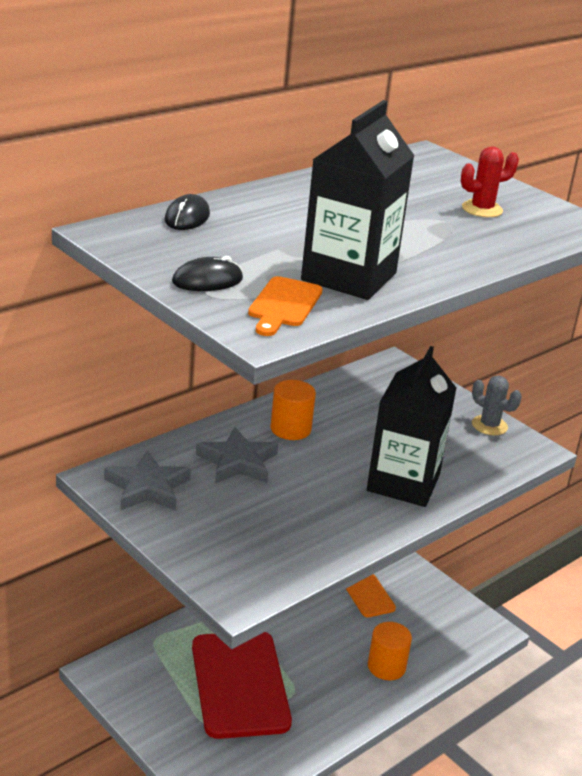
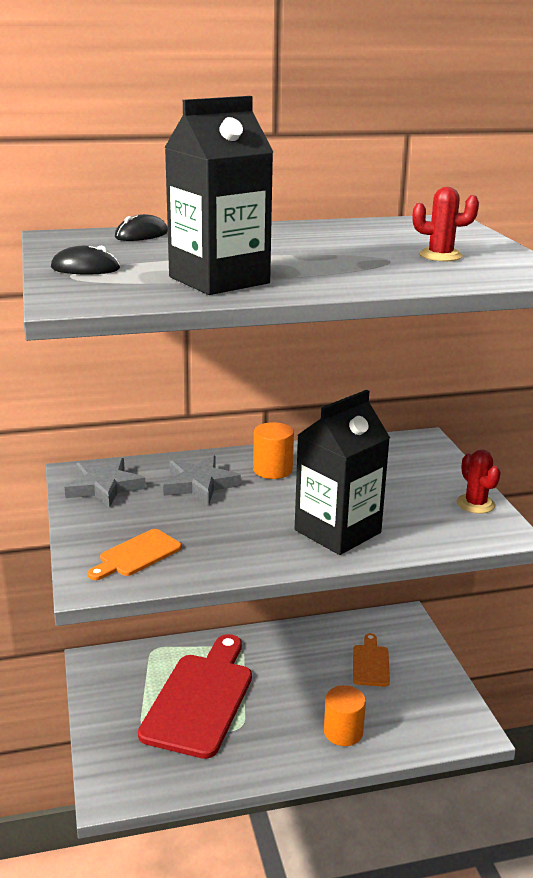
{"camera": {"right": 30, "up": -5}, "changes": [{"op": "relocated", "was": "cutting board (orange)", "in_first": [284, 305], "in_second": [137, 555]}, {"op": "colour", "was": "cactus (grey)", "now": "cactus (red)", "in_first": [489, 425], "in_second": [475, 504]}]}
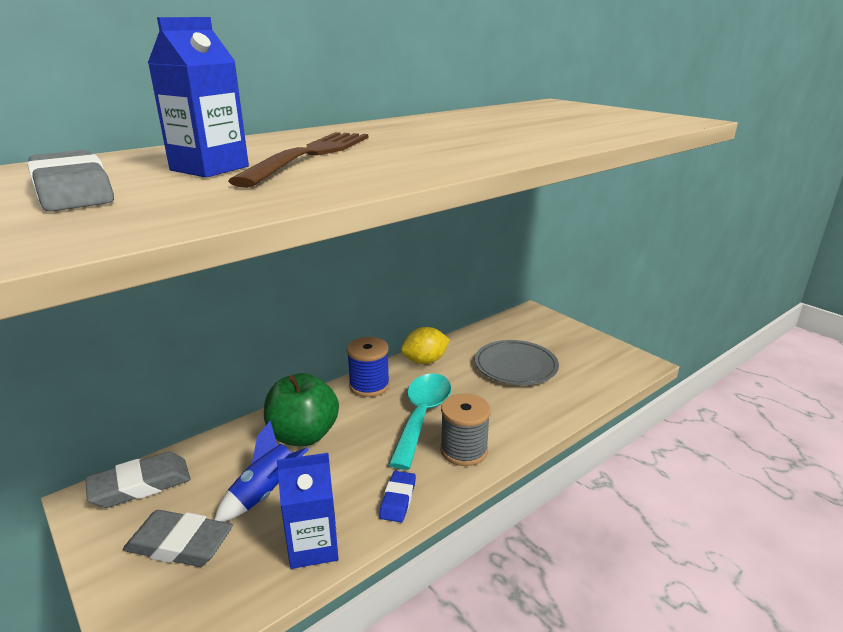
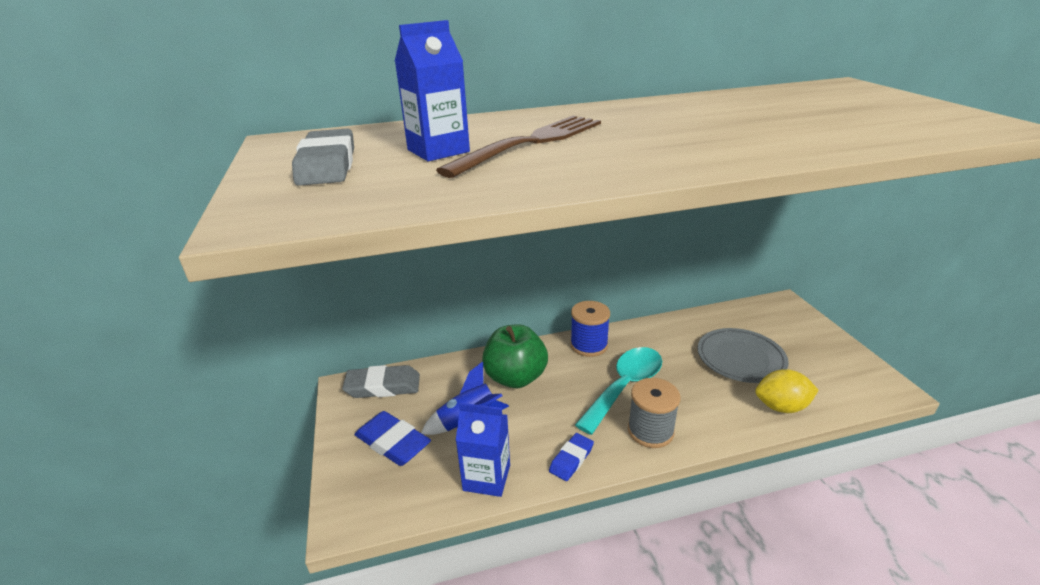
{"camera": {"right": 25, "up": 5}, "changes": [{"op": "colour", "was": "eraser (grey)", "now": "eraser (blue)", "in_first": [180, 544], "in_second": [392, 442]}, {"op": "relocated", "was": "lemon (yellow)", "in_first": [425, 361], "in_second": [781, 407]}]}
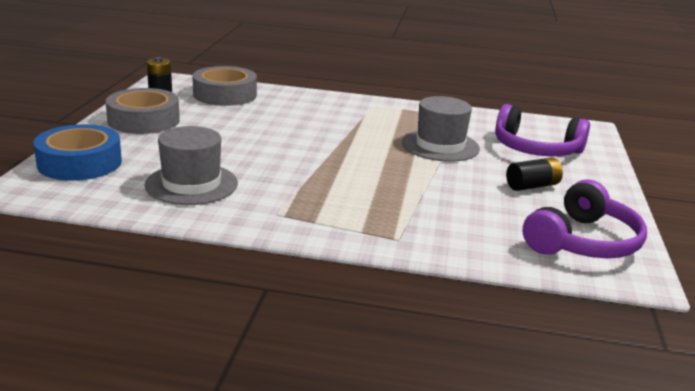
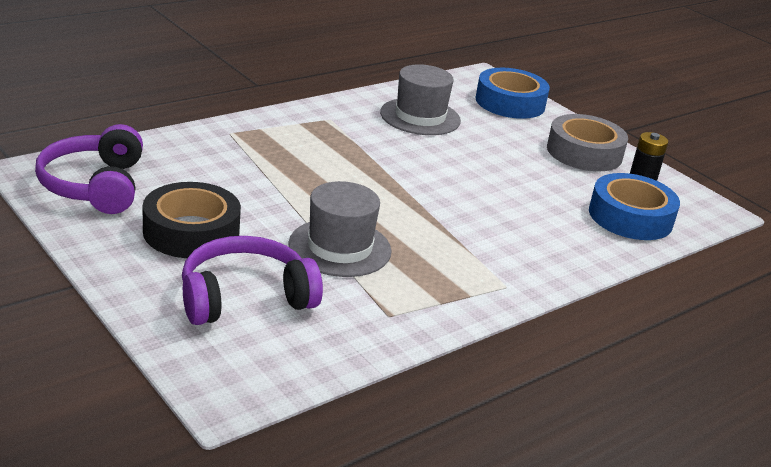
{"camera": {"right": 130, "up": 5}, "changes": [{"op": "exchanged", "was": "battery (black)", "now": "tape (black)", "in_first": [532, 186], "in_second": [191, 232]}, {"op": "colour", "was": "tape (grey)", "now": "tape (blue)", "in_first": [225, 94], "in_second": [630, 217]}]}
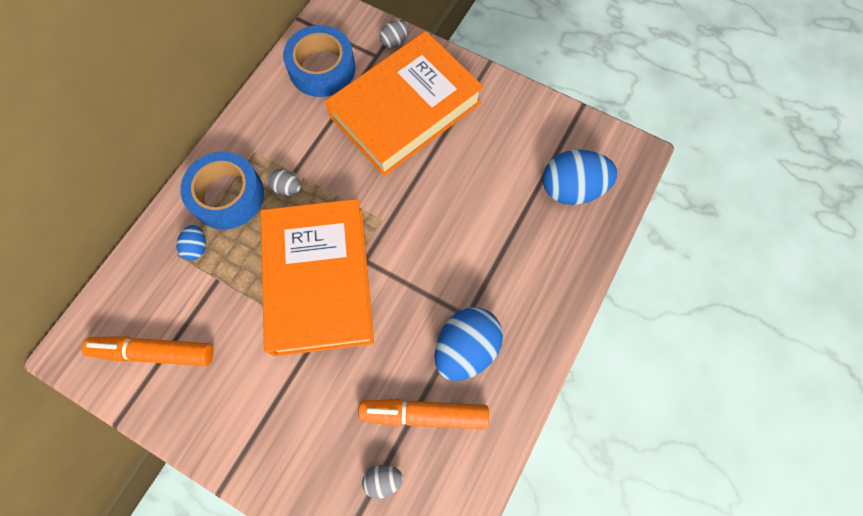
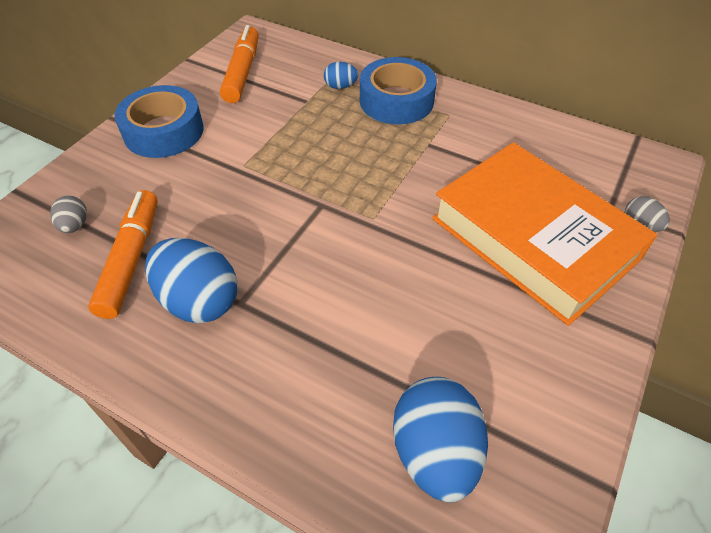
{"camera": {"right": 90, "up": -20}, "changes": [{"op": "relocated", "was": "tape (blue)", "in_first": [322, 68], "in_second": [164, 131]}, {"op": "missing", "was": "book (orange)", "in_first": [319, 280]}, {"op": "missing", "was": "egg (grey)", "in_first": [287, 188]}]}
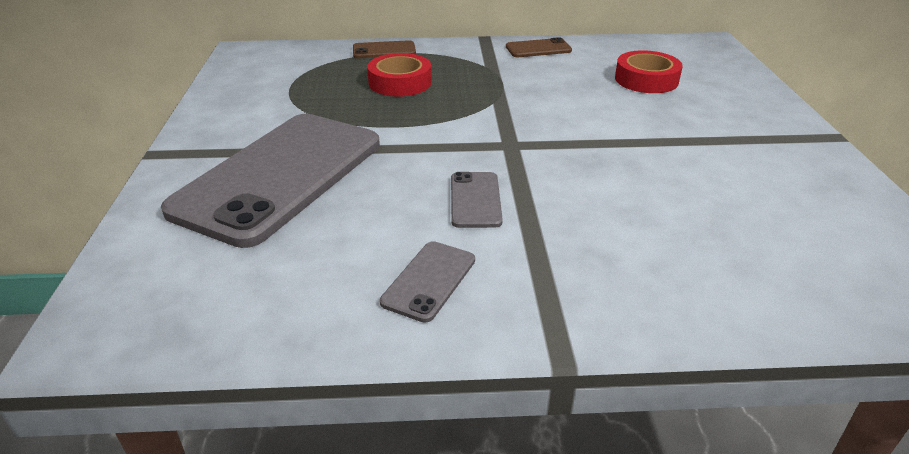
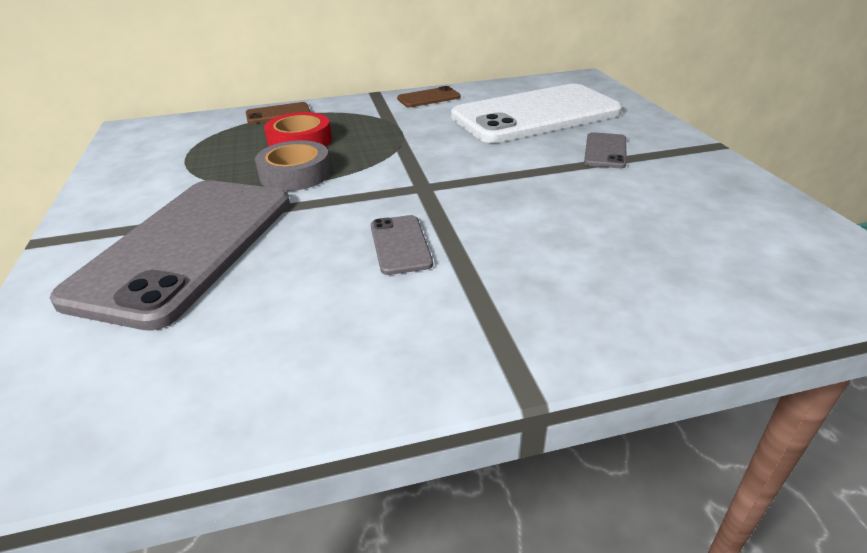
{"camera": {"right": -10, "up": 0}, "changes": [{"op": "appeared", "now": "tape (grey)", "in_second": [295, 174]}, {"op": "exchanged", "was": "tape (red)", "now": "phone (white)", "in_first": [646, 80], "in_second": [535, 115]}, {"op": "relocated", "was": "phone (grey)", "in_first": [429, 281], "in_second": [605, 151]}]}
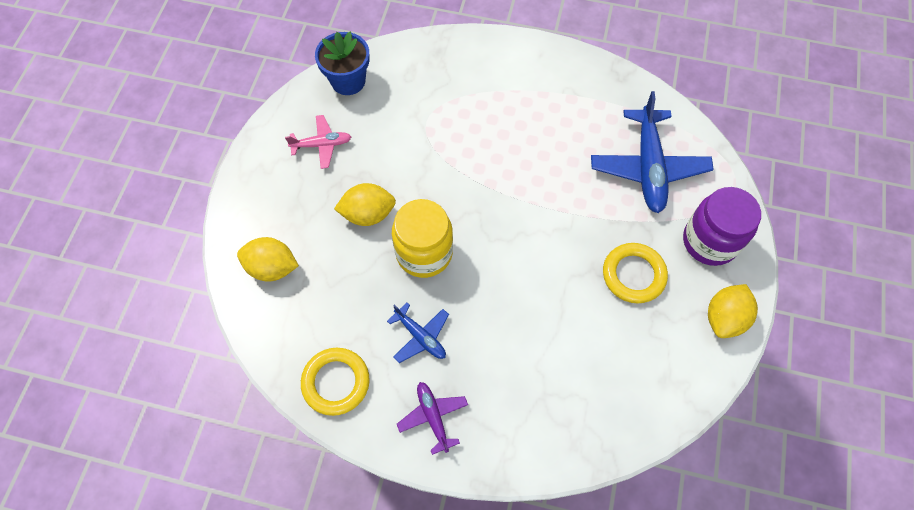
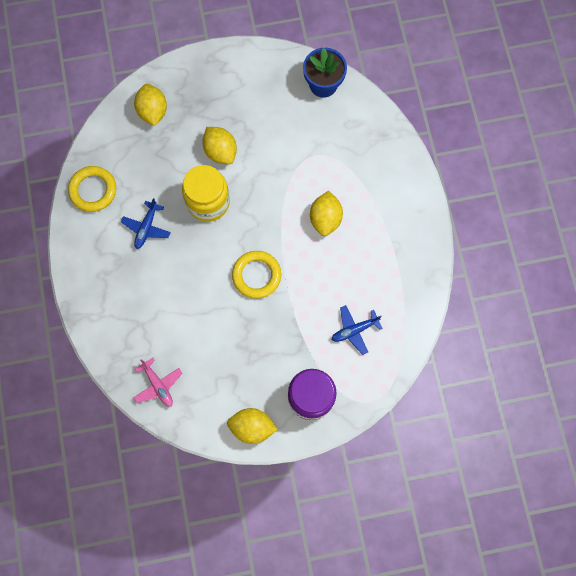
{"camera": {"right": 65, "up": 10}, "changes": [{"op": "relocated", "was": "plane (pink)", "in_first": [322, 145], "in_second": [158, 385]}, {"op": "relocated", "was": "ring (yellow)", "in_first": [633, 275], "in_second": [256, 275]}, {"op": "appeared", "now": "lemon (yellow)", "in_second": [325, 219]}, {"op": "size", "was": "plane (blue)", "in_first": [648, 167], "in_second": [354, 330], "ratio": 0.53}, {"op": "missing", "was": "plane (purple)", "in_first": [433, 417]}]}
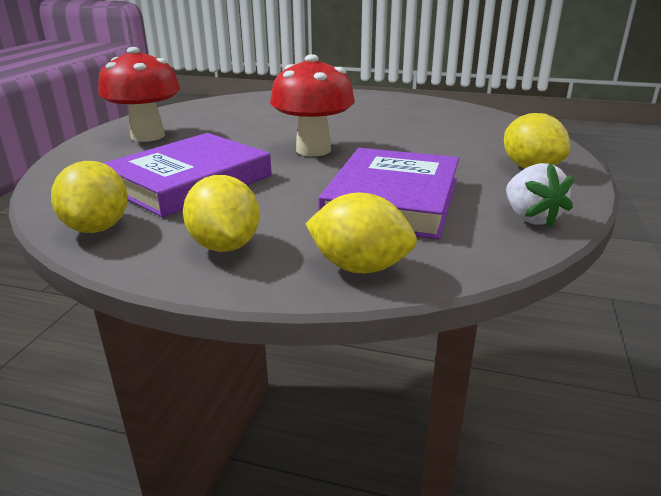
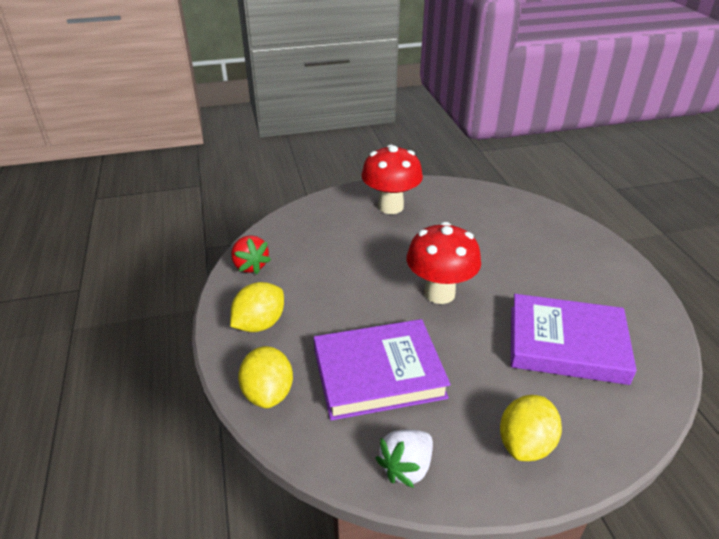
{"camera": {"right": 60, "up": 10}, "changes": [{"op": "exchanged", "was": "lemon (yellow)", "now": "strawberry (red)", "in_first": [97, 227], "in_second": [250, 266]}, {"op": "relocated", "was": "book (purple)", "in_first": [189, 182], "in_second": [566, 344]}]}
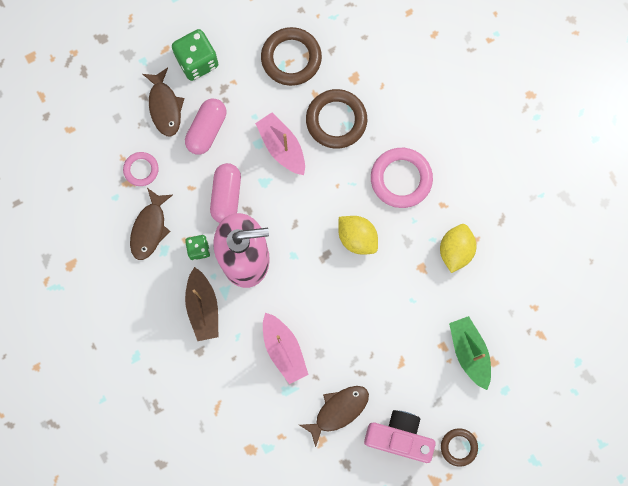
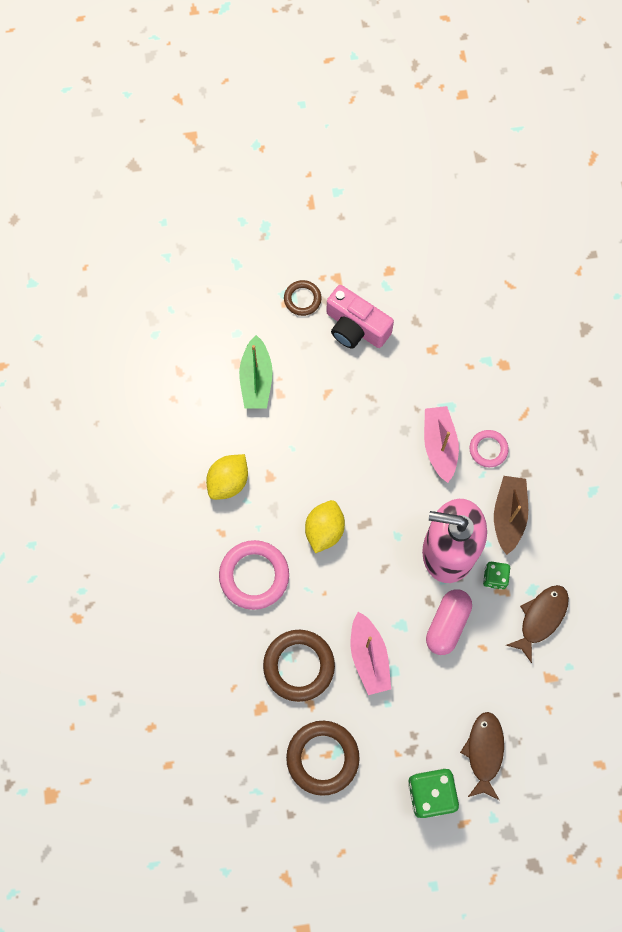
{"camera": {"right": -160, "up": -5}, "changes": [{"op": "spun", "was": "lemon (yellow)", "in_first": [357, 238], "in_second": [324, 530], "clockwise": 45}, {"op": "relocated", "was": "ring (pink)", "in_first": [141, 170], "in_second": [488, 449]}, {"op": "missing", "was": "capsule (pink)", "in_first": [207, 130]}, {"op": "missing", "was": "fish (brown)", "in_first": [338, 411]}]}
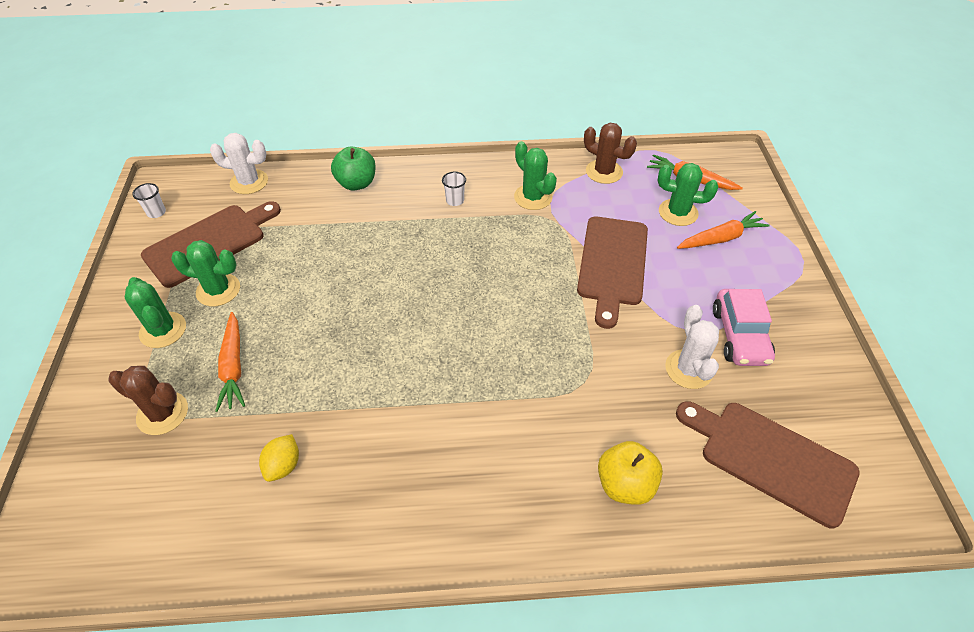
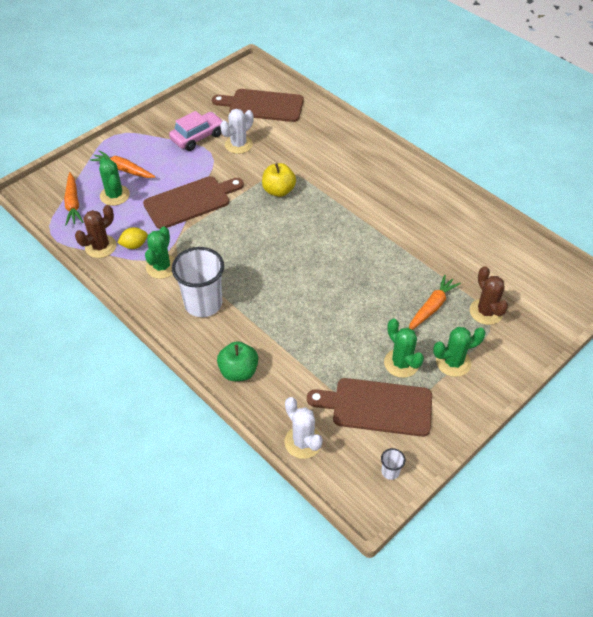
{"camera": {"right": -130, "up": 0}, "changes": [{"op": "spun", "was": "cactus (brown)", "in_first": [604, 172], "in_second": [101, 247], "clockwise": 45}, {"op": "relocated", "was": "lemon (yellow)", "in_first": [283, 465], "in_second": [134, 245]}, {"op": "size", "was": "cup (white)", "in_first": [455, 200], "in_second": [203, 304], "ratio": 2.43}, {"op": "spun", "was": "cutting board (brown)", "in_first": [771, 458], "in_second": [262, 105], "clockwise": 105}, {"op": "relocated", "was": "apple (yellow)", "in_first": [625, 484], "in_second": [278, 191]}, {"op": "spun", "was": "cactus (green)", "in_first": [163, 330], "in_second": [453, 362], "clockwise": 60}]}
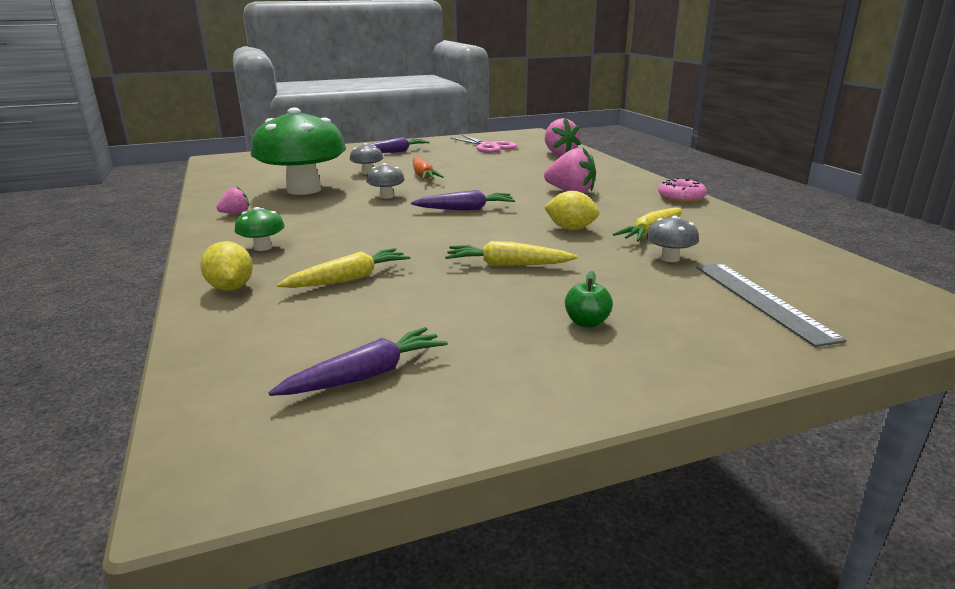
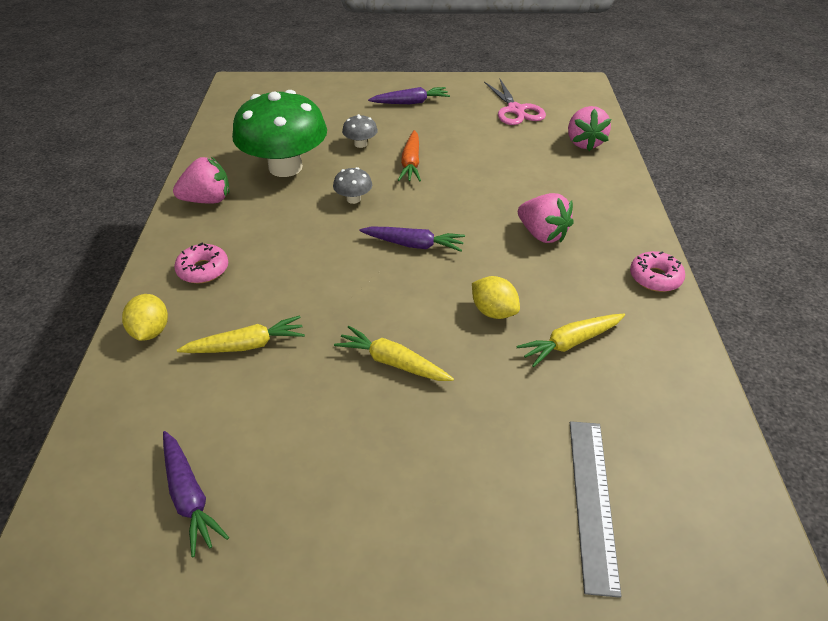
{"camera": {"right": 20, "up": 20}, "changes": [{"op": "spun", "was": "carrot (purple)", "in_first": [366, 375], "in_second": [189, 496], "clockwise": 75}, {"op": "size", "was": "strawberry (pink)", "in_first": [235, 213], "in_second": [207, 200], "ratio": 1.84}, {"op": "exchanged", "was": "mushroom (green)", "now": "donut (pink)", "in_first": [263, 247], "in_second": [203, 270]}, {"op": "missing", "was": "apple (green)", "in_first": [587, 323]}, {"op": "missing", "was": "mushroom (grey)", "in_first": [669, 258]}]}
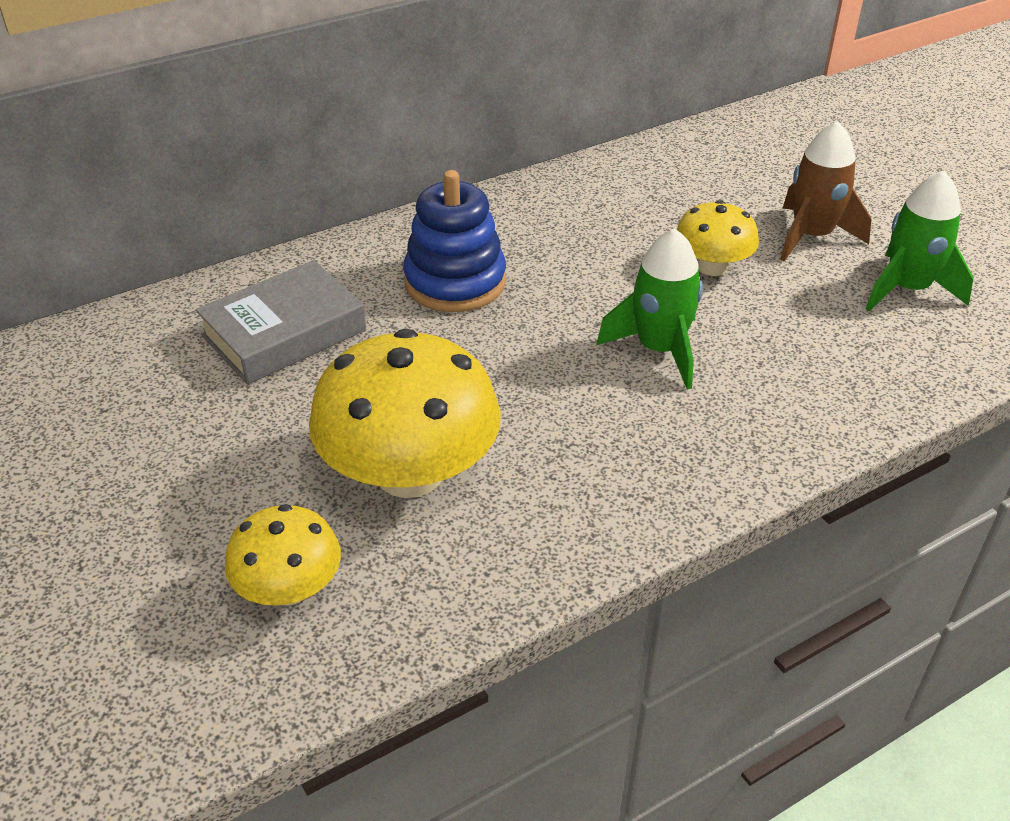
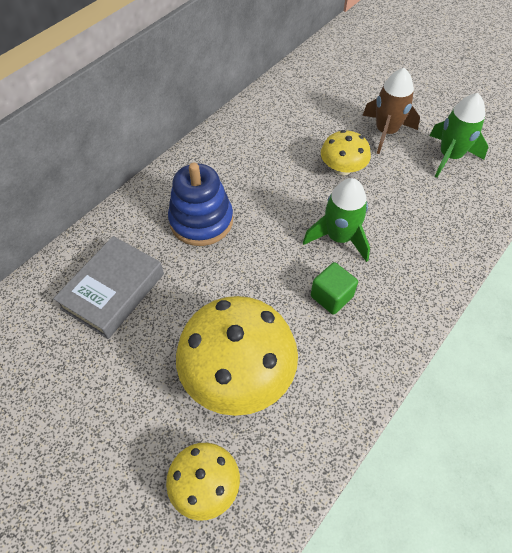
{"camera": {"right": -20, "up": 15}, "changes": [{"op": "appeared", "now": "cube (green)", "in_second": [331, 296]}]}
